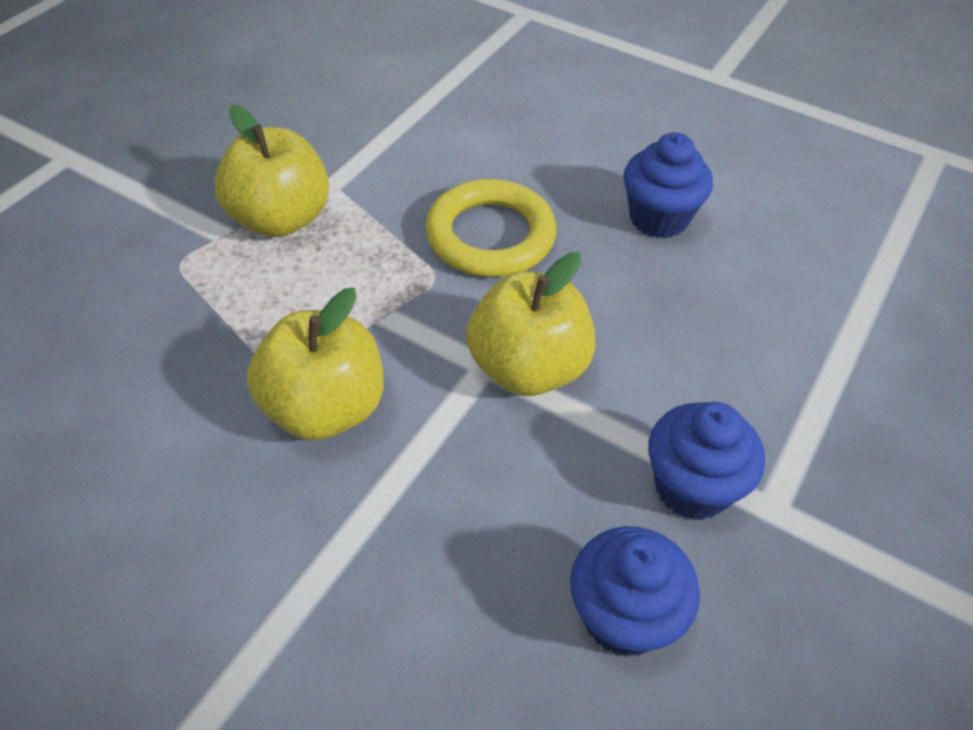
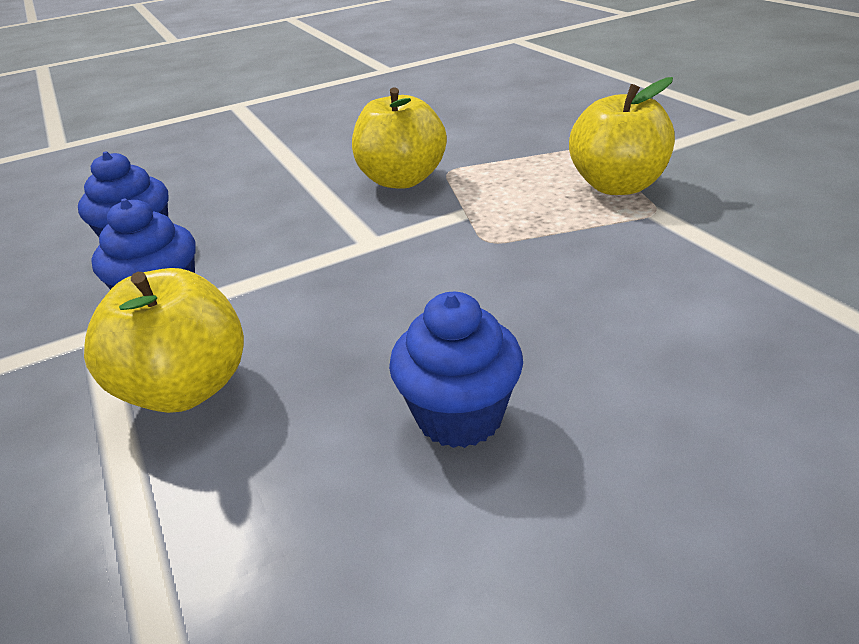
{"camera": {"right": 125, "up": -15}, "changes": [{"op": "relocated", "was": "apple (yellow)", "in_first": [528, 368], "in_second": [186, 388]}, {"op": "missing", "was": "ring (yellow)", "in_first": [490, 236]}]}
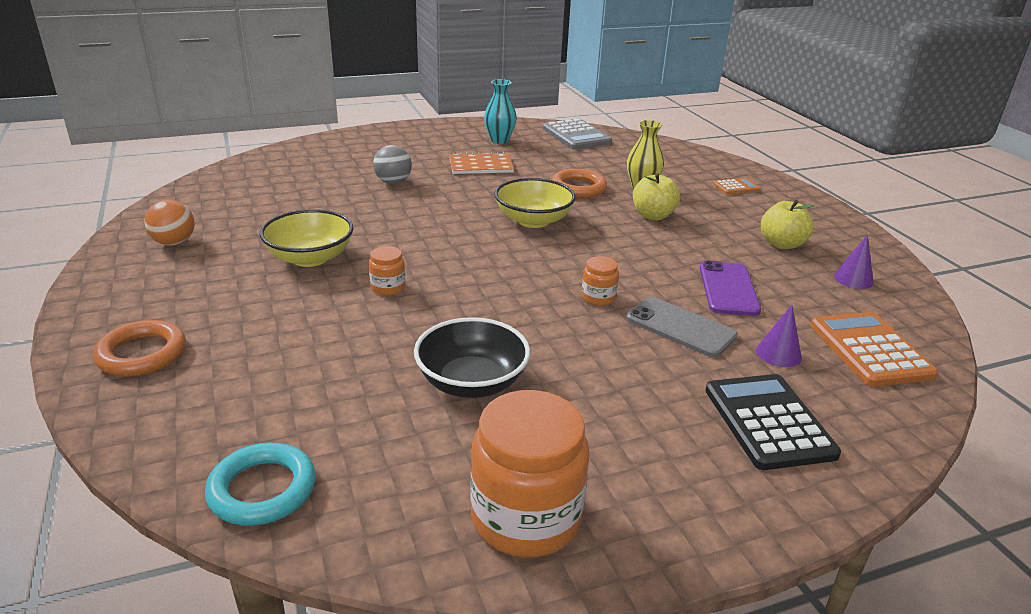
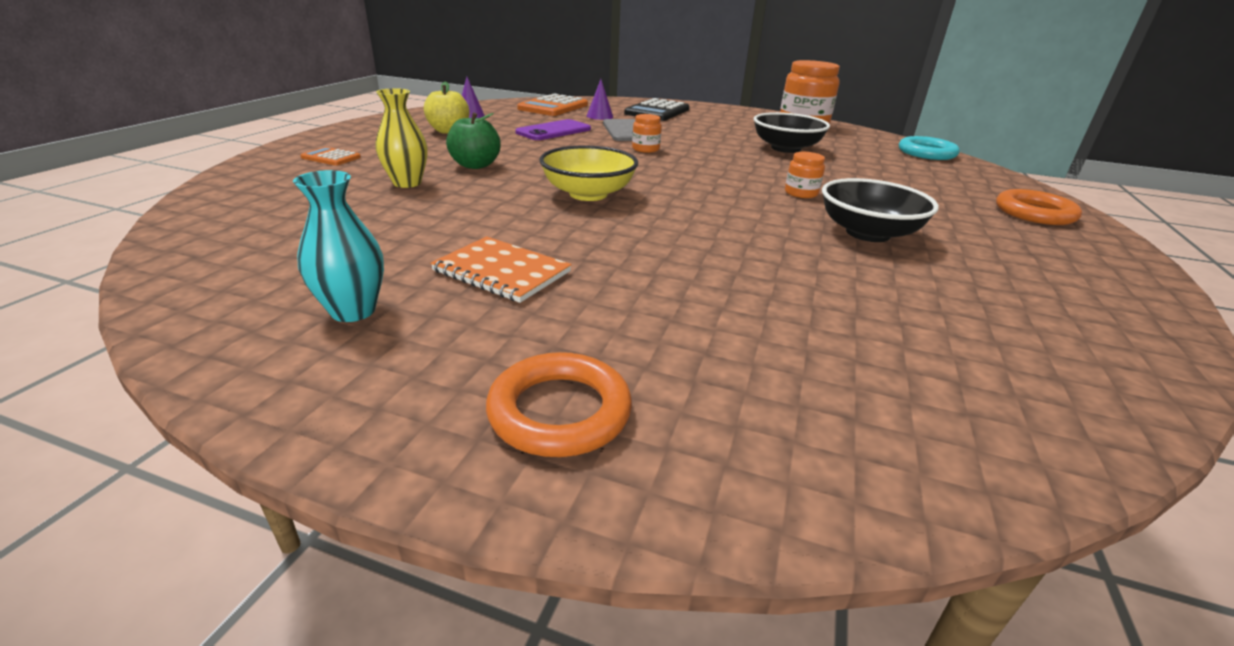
{"camera": {"right": -140, "up": 0}, "changes": [{"op": "colour", "was": "apple (yellow)", "now": "apple (green)", "in_first": [653, 216], "in_second": [475, 165]}, {"op": "relocated", "was": "ring (orange)", "in_first": [578, 188], "in_second": [559, 411]}, {"op": "colour", "was": "bowl (yellow)", "now": "bowl (black)", "in_first": [310, 258], "in_second": [867, 233]}, {"op": "missing", "was": "ball (orange)", "in_first": [174, 243]}, {"op": "missing", "was": "ball (grey)", "in_first": [393, 182]}, {"op": "missing", "was": "calculator (grey)", "in_first": [576, 136]}]}
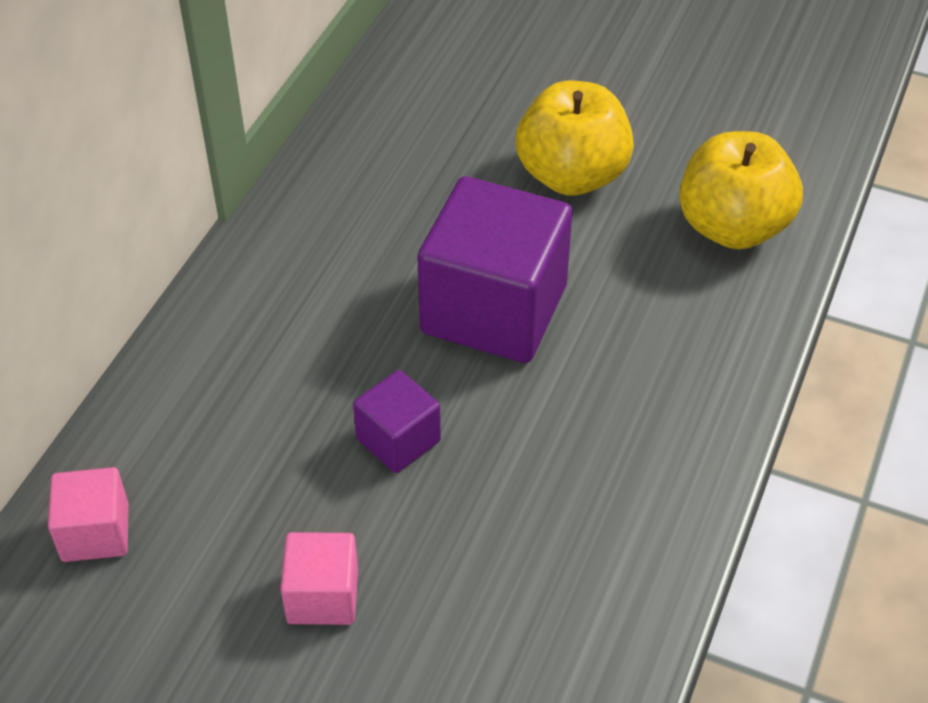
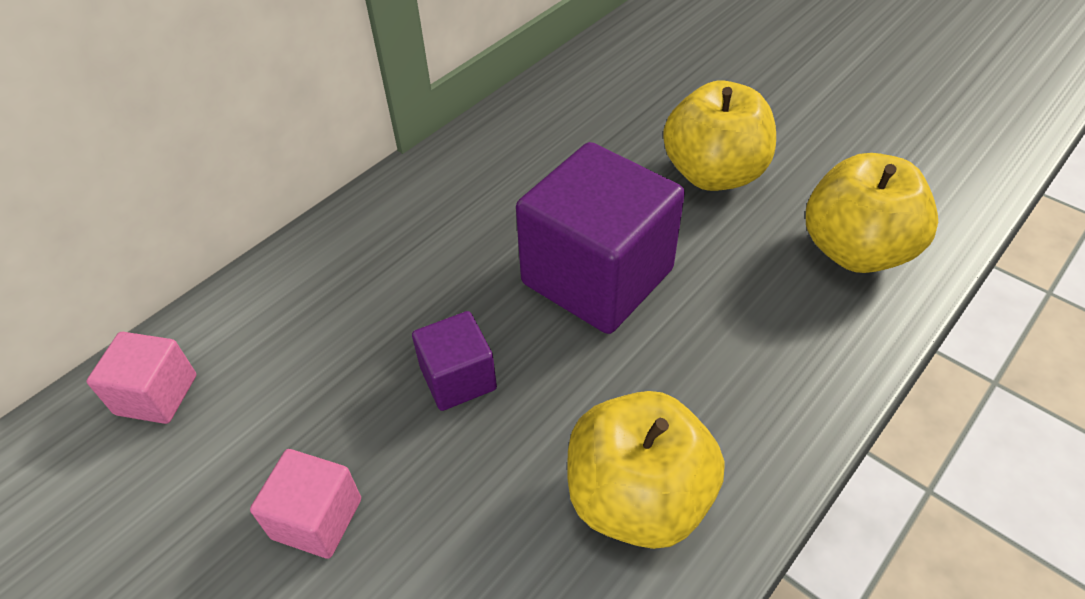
{"camera": {"right": 20, "up": 0}, "changes": [{"op": "appeared", "now": "apple (yellow)", "in_second": [637, 498]}]}
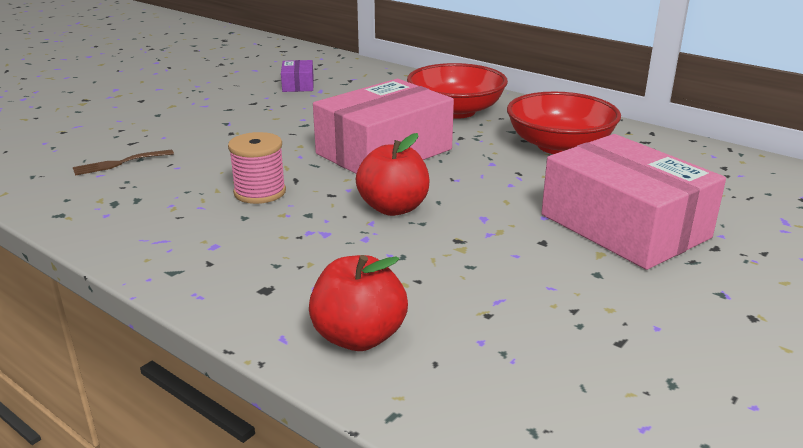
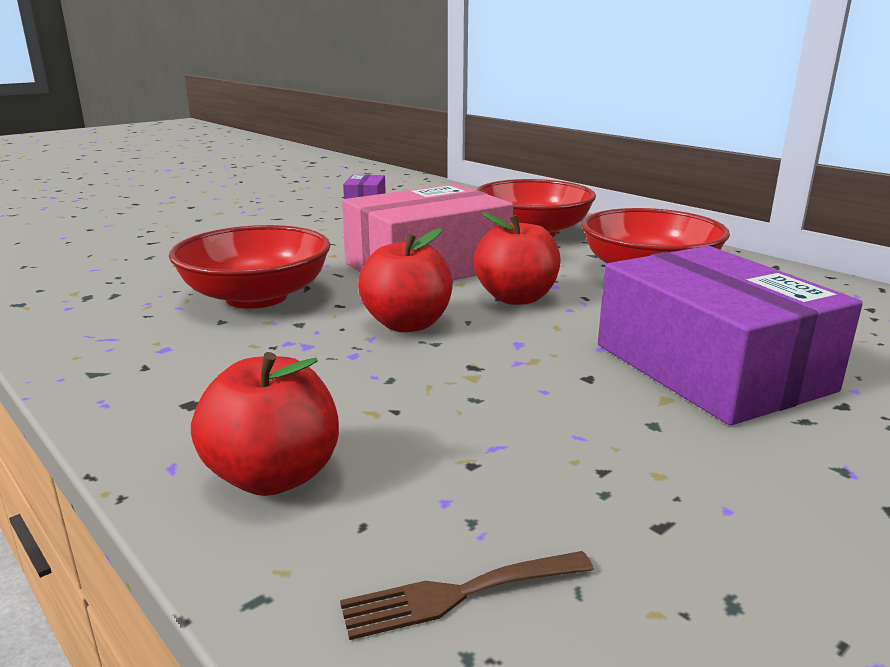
{"camera": {"right": 10, "up": -5}, "changes": [{"op": "exchanged", "was": "spool (pink)", "now": "bowl (red)", "in_first": [260, 192], "in_second": [256, 297]}, {"op": "relocated", "was": "fork (brown)", "in_first": [119, 163], "in_second": [458, 594]}, {"op": "appeared", "now": "apple (red)", "in_second": [516, 298]}, {"op": "colour", "was": "box (pink)", "now": "box (purple)", "in_first": [624, 226], "in_second": [711, 367]}]}
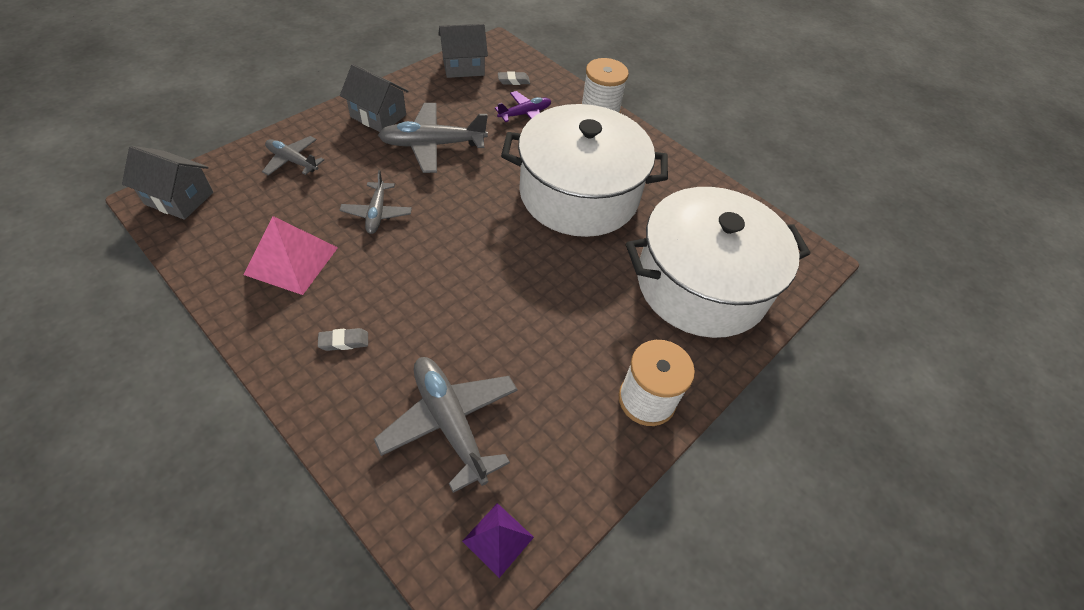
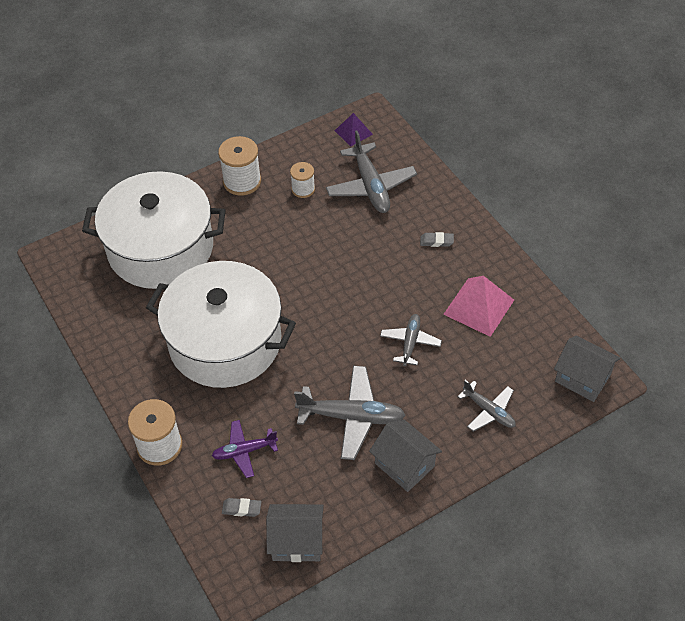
{"camera": {"right": -160, "up": 0}, "changes": [{"op": "appeared", "now": "spool (white)", "in_second": [303, 189]}]}
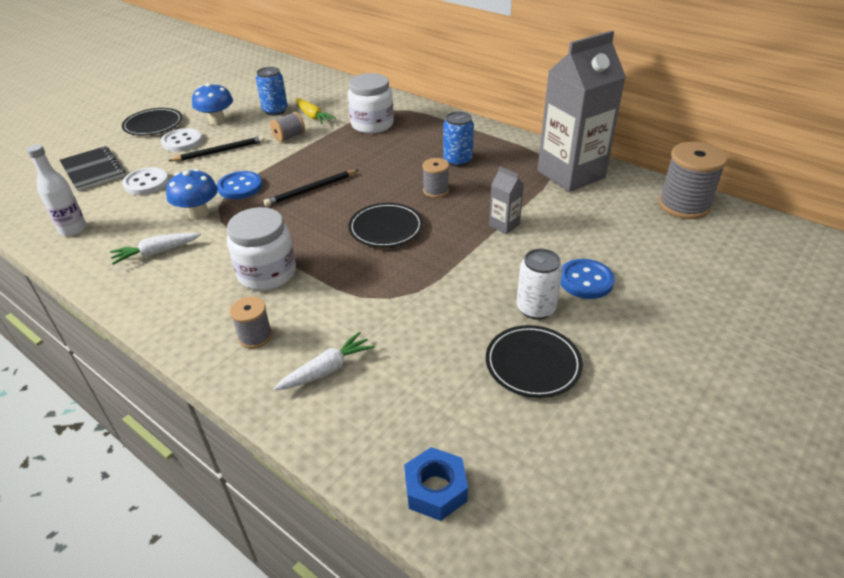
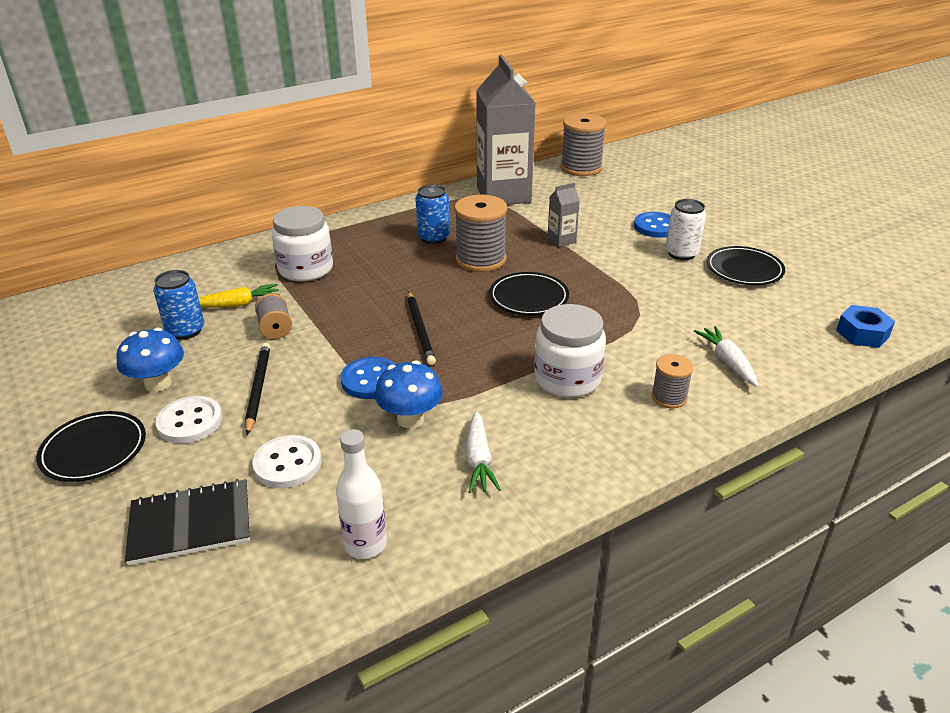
{"camera": {"right": -70, "up": -5}, "changes": [{"op": "size", "was": "spool (grey)", "in_first": [436, 191], "in_second": [480, 259], "ratio": 1.83}]}
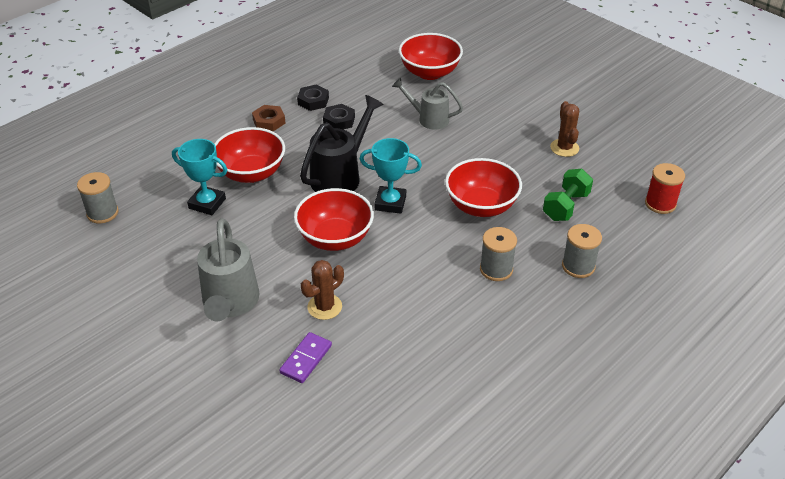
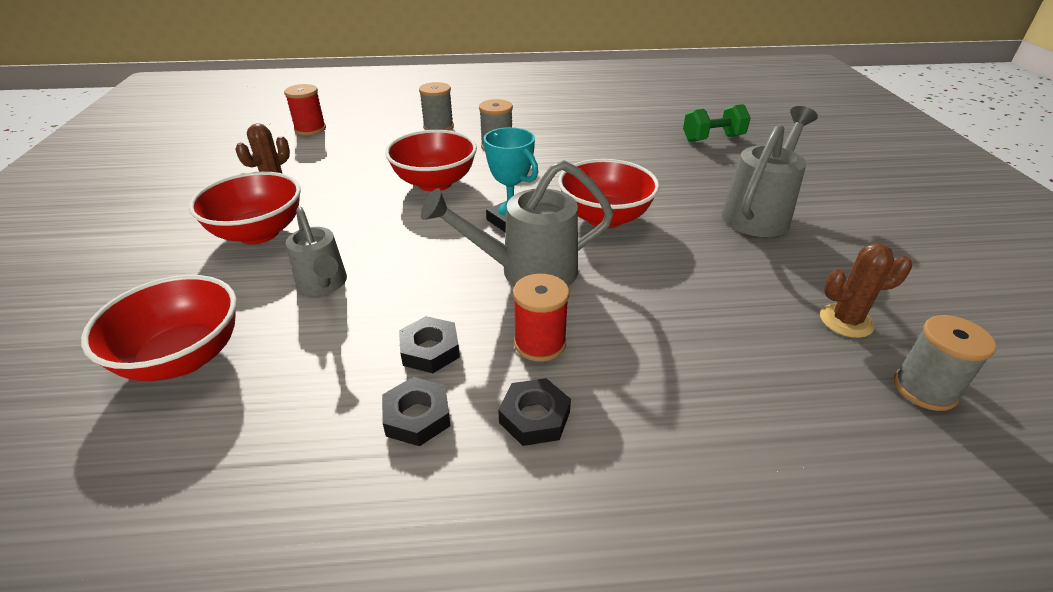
{"camera": {"right": -140, "up": -5}, "changes": [{"op": "relocated", "was": "bowl (red)", "in_first": [251, 173], "in_second": [258, 233]}, {"op": "colour", "was": "watering can (black)", "now": "watering can (grey)", "in_first": [340, 176], "in_second": [527, 272]}, {"op": "colour", "was": "nut (brown)", "now": "nut (black)", "in_first": [269, 121], "in_second": [534, 417]}, {"op": "appeared", "now": "spool (red)", "in_second": [540, 343]}, {"op": "relocated", "was": "dumbbell (green)", "in_first": [565, 206], "in_second": [713, 138]}, {"op": "relocated", "was": "cactus (brown)", "in_first": [324, 307], "in_second": [846, 321]}, {"op": "missing", "was": "trophy (turquoise)", "in_first": [207, 203]}, {"op": "missing", "was": "domino (purple)", "in_first": [306, 359]}]}
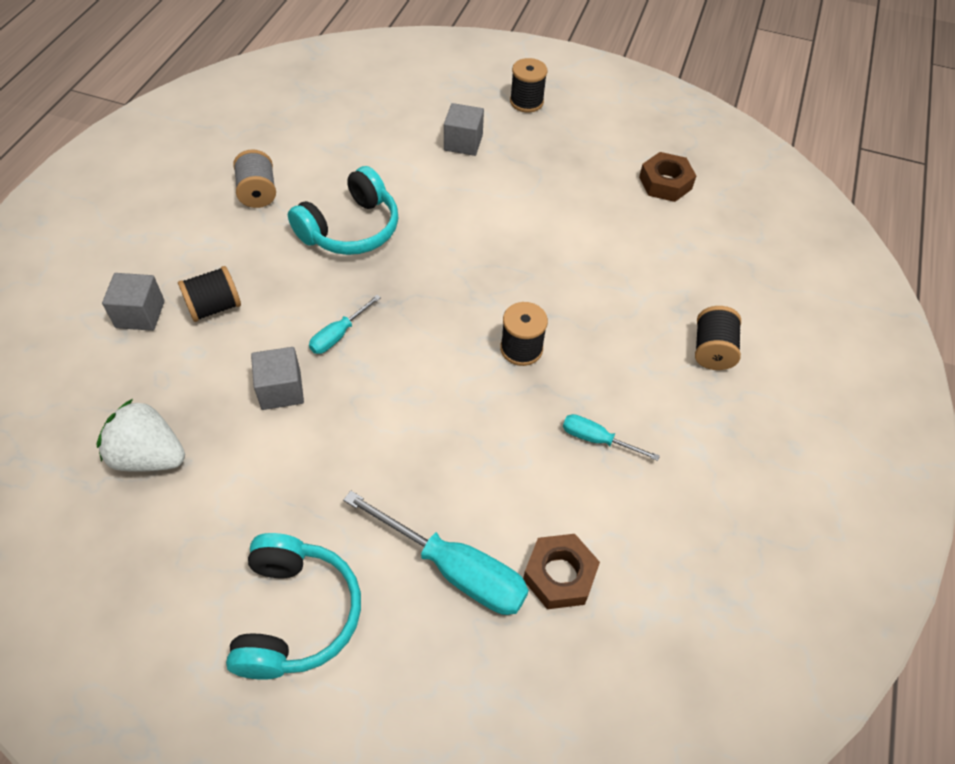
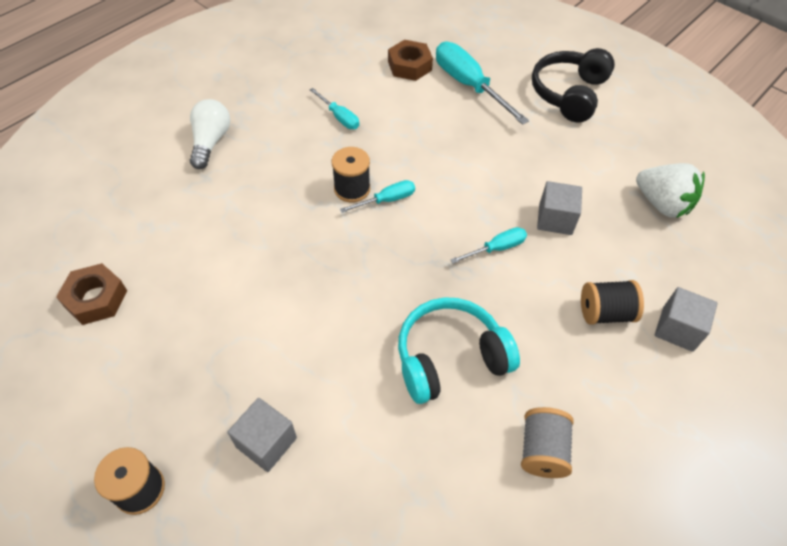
{"camera": {"right": -155, "up": 0}, "changes": [{"op": "exchanged", "was": "spool (black)", "now": "light bulb (white)", "in_first": [712, 350], "in_second": [211, 142]}, {"op": "appeared", "now": "screwdriver (turquoise)", "in_second": [386, 200]}, {"op": "colour", "was": "headphones (turquoise)", "now": "headphones (black)", "in_first": [296, 615], "in_second": [569, 94]}]}
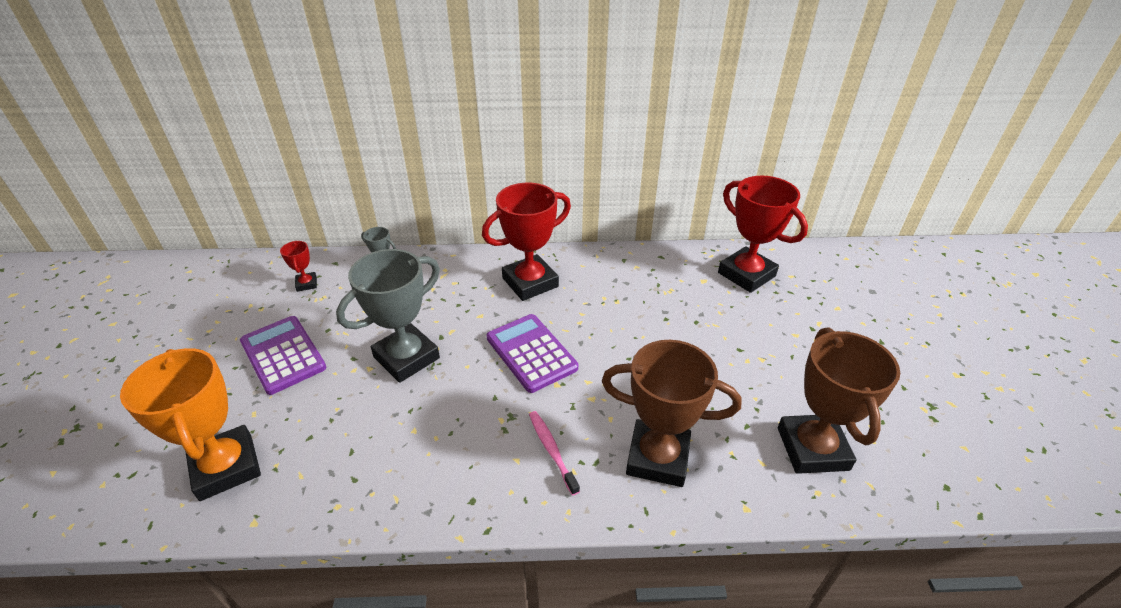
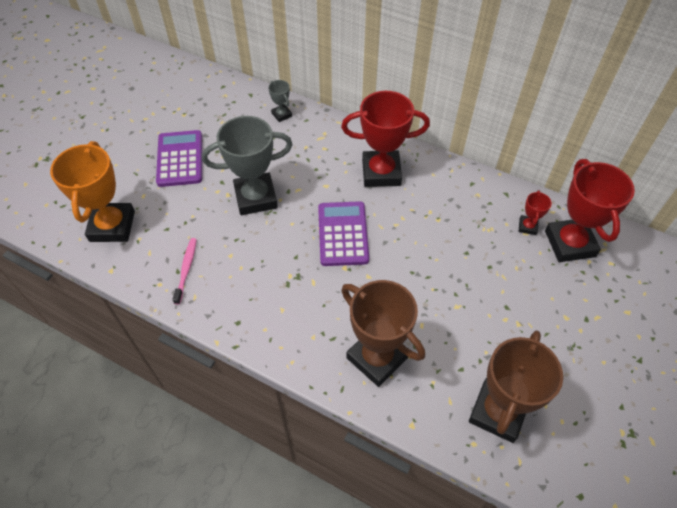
{"camera": {"right": 30, "up": 15}, "changes": [{"op": "relocated", "was": "toothbrush (pink)", "in_first": [552, 450], "in_second": [186, 269]}, {"op": "relocated", "was": "trophy (red)", "in_first": [306, 284], "in_second": [527, 226]}]}
